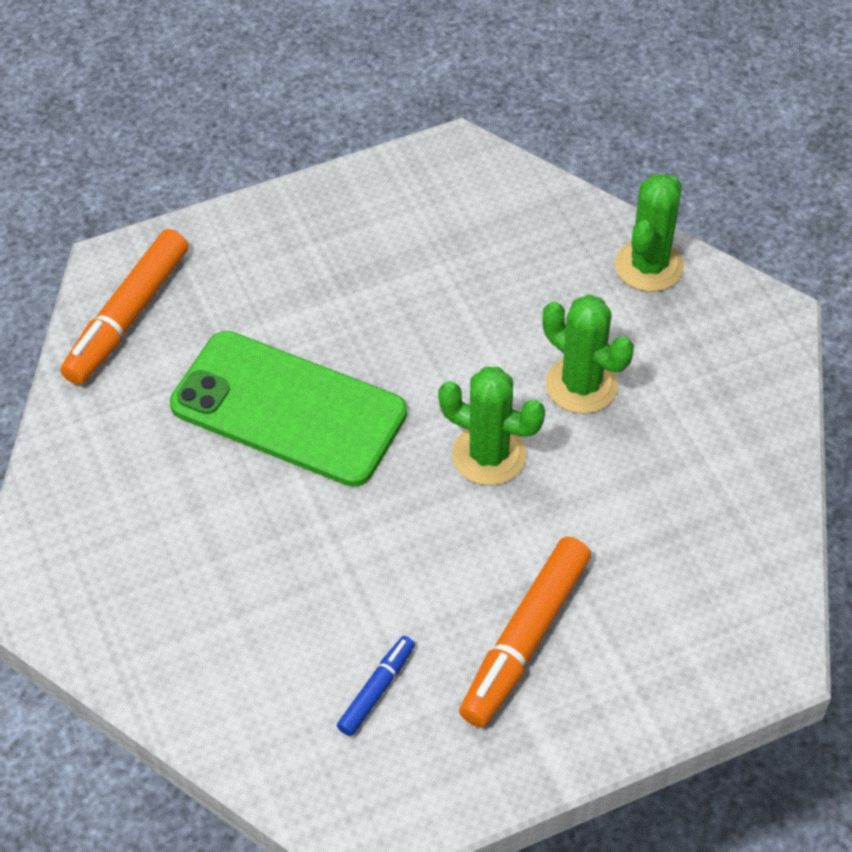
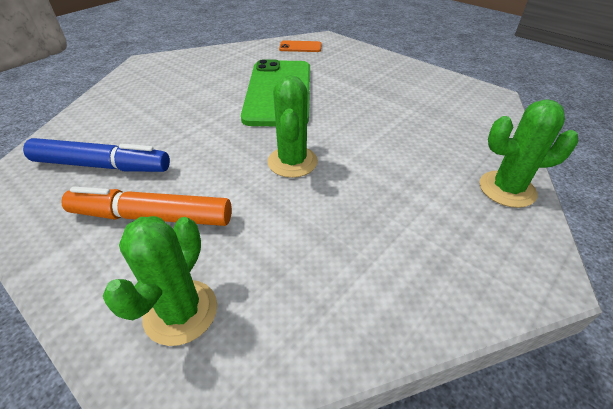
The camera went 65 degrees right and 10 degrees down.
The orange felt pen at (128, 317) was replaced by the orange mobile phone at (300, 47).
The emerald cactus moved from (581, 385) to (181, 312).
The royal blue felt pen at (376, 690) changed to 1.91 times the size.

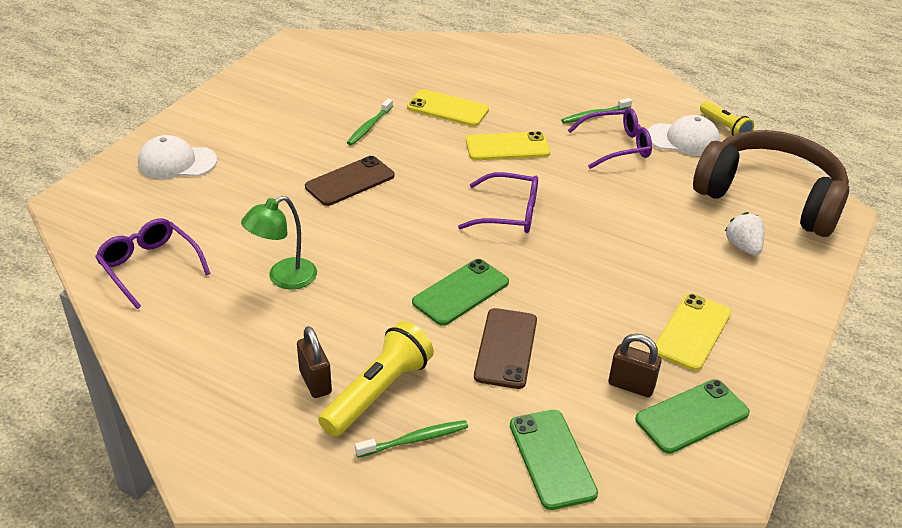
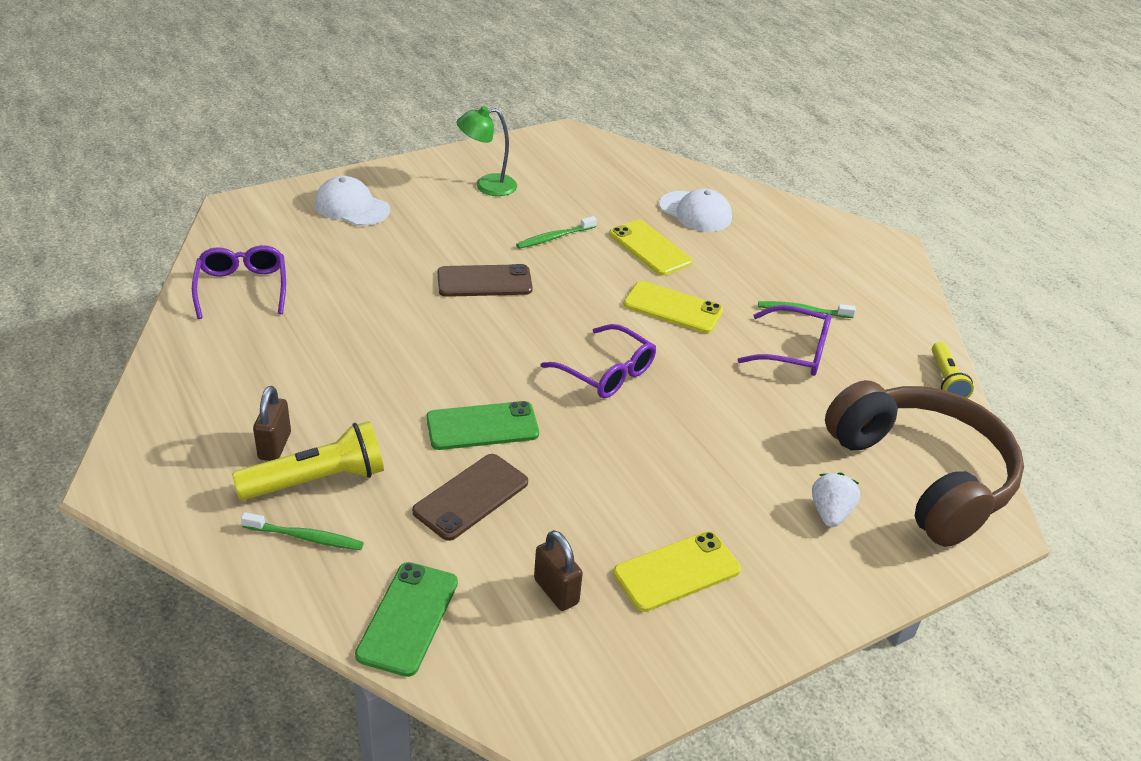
The camera went 30 degrees right and 0 degrees up.
The white baseball cap moved from (683, 139) to (695, 212).
The emerald lamp moved from (284, 278) to (487, 186).
The emerald mobile phone at (692, 416) disappeared.

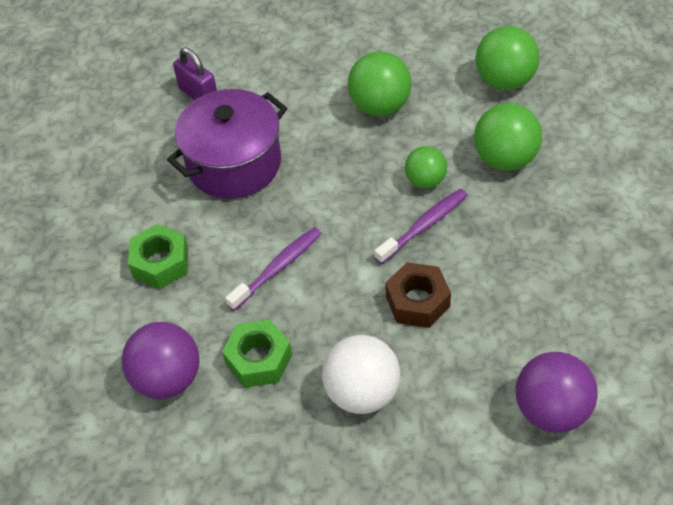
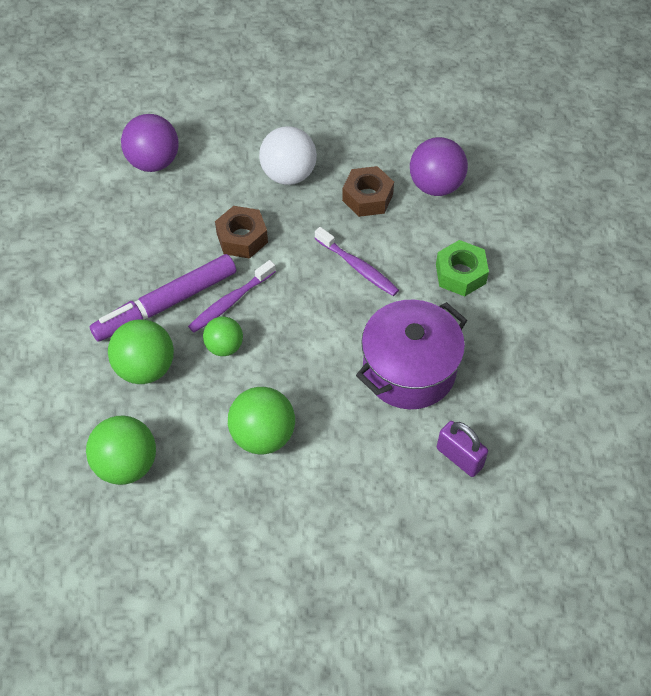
The camera went 175 degrees right and 5 degrees up.
The violet tooth brush at (278, 268) turned 90 degrees counterclockwise.
The emerald hex nut at (259, 359) became the brown hex nut at (367, 197).
The violet felt pen at (167, 304) appeared.

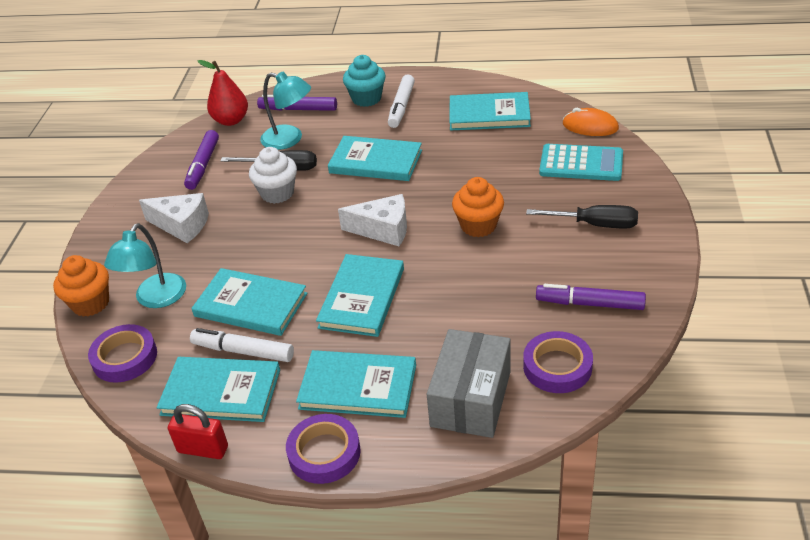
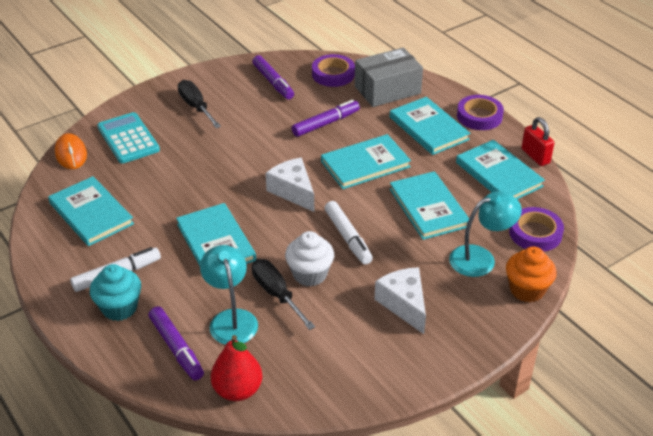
The camera went 135 degrees left and 0 degrees up.
The violet felt pen moved from (203, 165) to (326, 123).
The orange fairy cake at (478, 226) disappeared.
The white felt pen moved from (243, 351) to (348, 237).

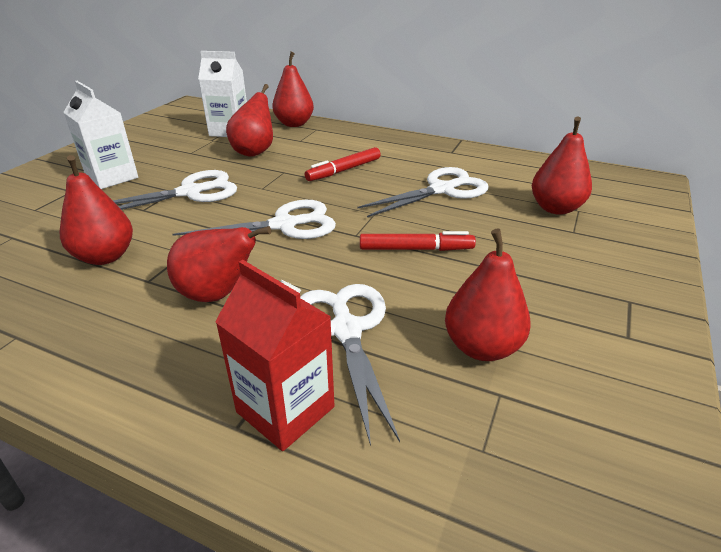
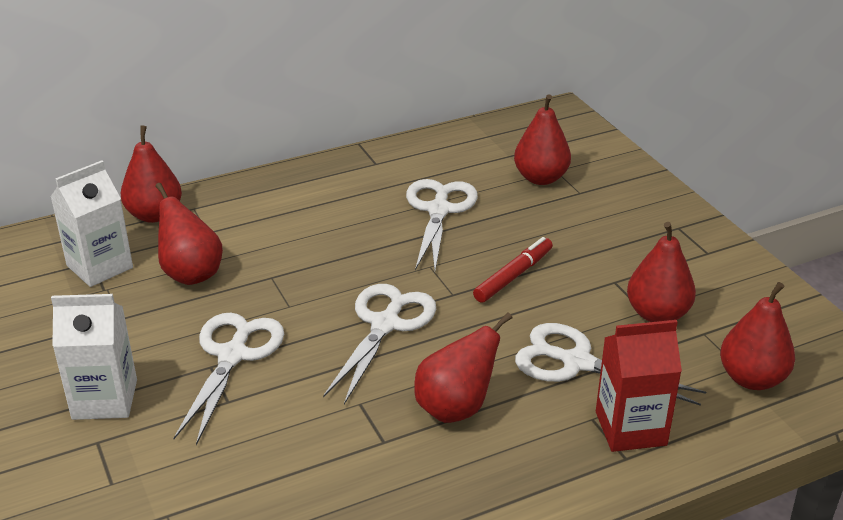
The camera went 50 degrees left and 0 degrees up.
The crimson felt pen at (344, 170) disappeared.
The crimson pear moved from (105, 256) to (752, 379).

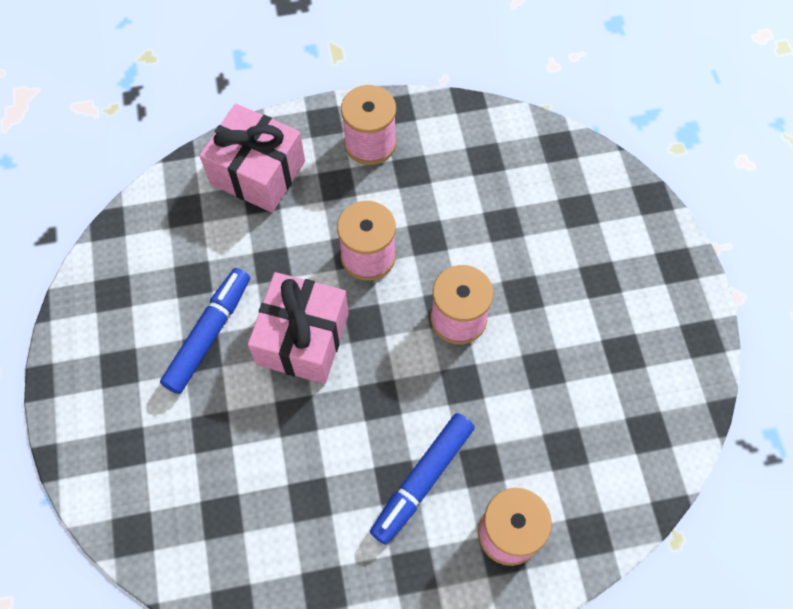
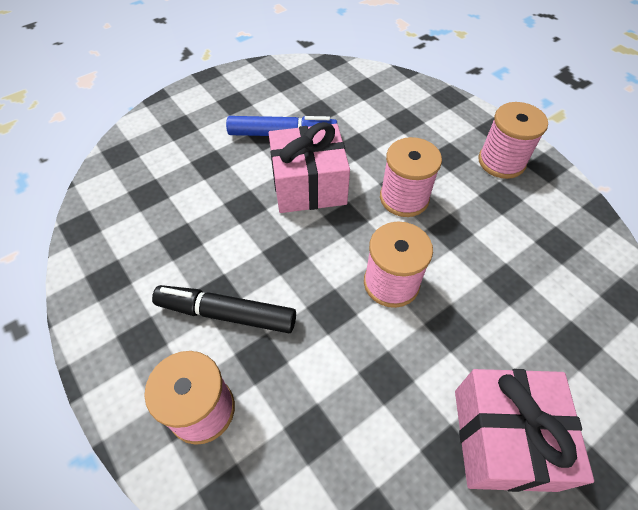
The camera went 65 degrees right and 10 degrees down.
The rosy present moved from (257, 173) to (503, 438).
The royal blue felt pen at (422, 480) became the black felt pen at (226, 314).

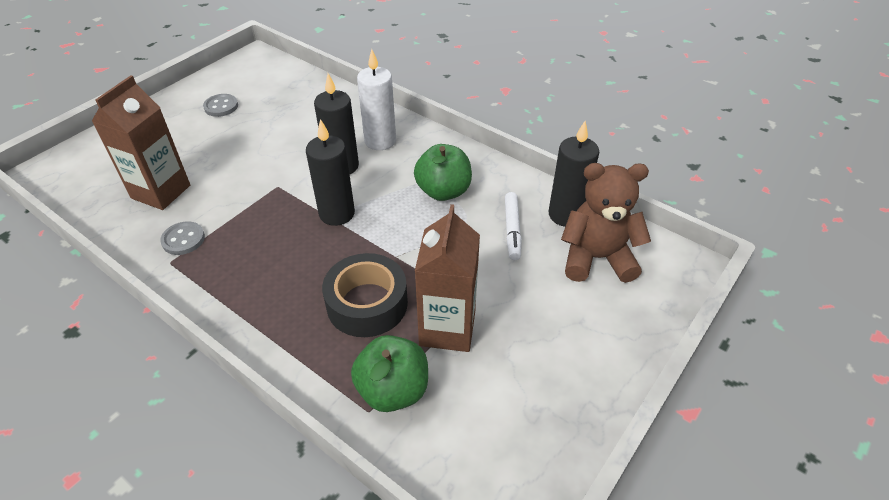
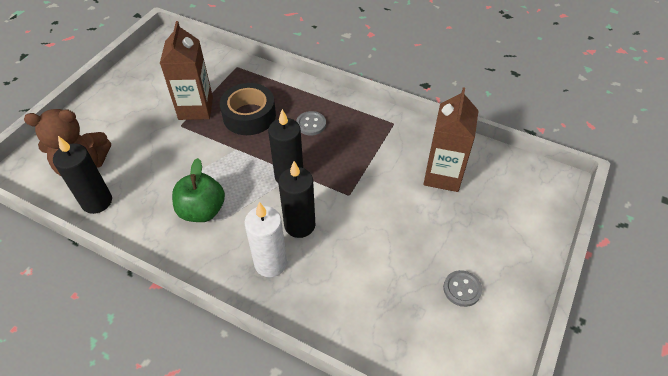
The camera went 170 degrees right and 5 degrees up.
The white felt pen at (512, 230) disappeared.
The ash-grey button moved from (183, 239) to (311, 124).
The emerald apple at (393, 390) disappeared.

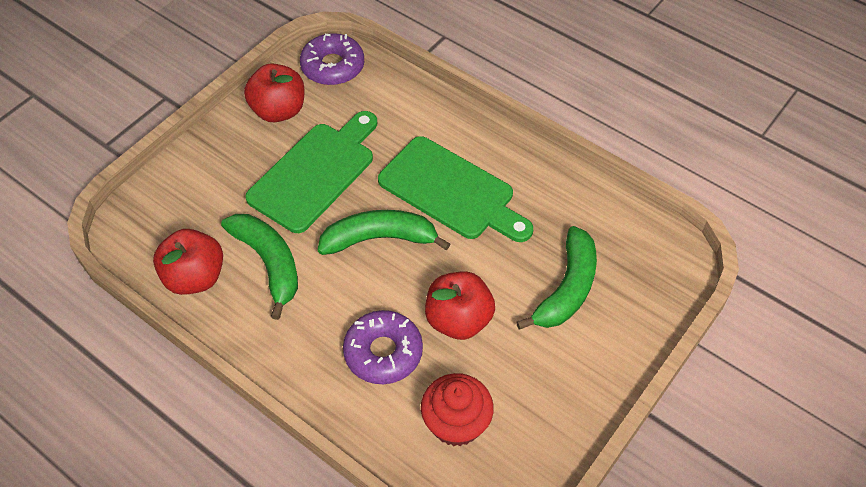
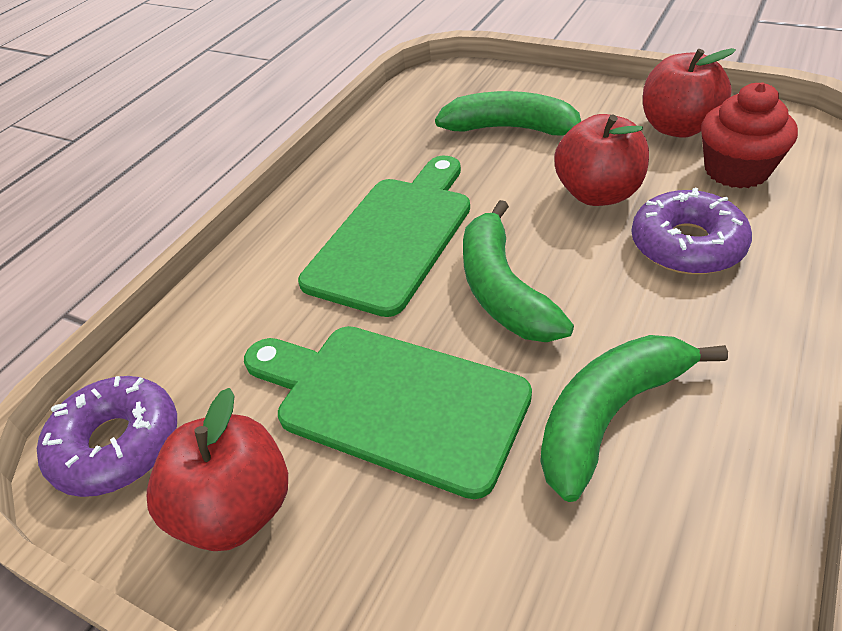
The camera went 95 degrees left and 10 degrees down.
The crimson apple moved from (195, 277) to (677, 128).

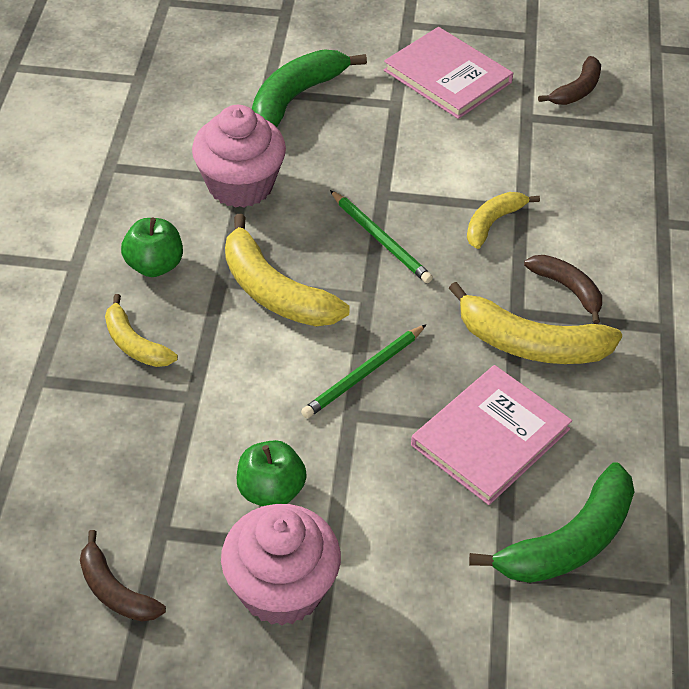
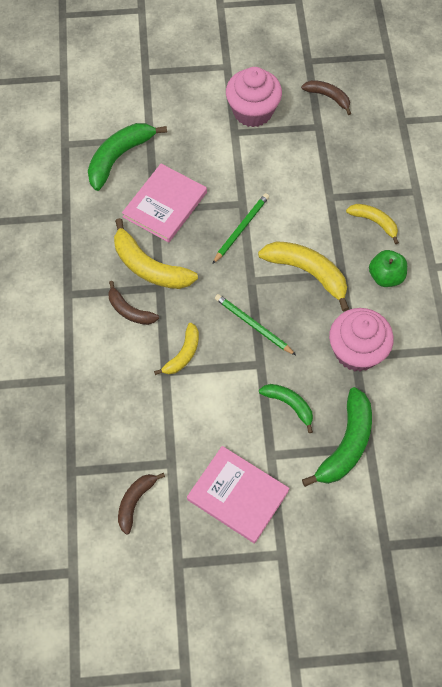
The camera went 170 degrees right and 15 degrees up.
The golden banana fruit at (530, 344) turned 150 degrees counterclockwise.
The emerald apple at (271, 491) disappeared.
The emerald banana fruit at (289, 405) appeared.

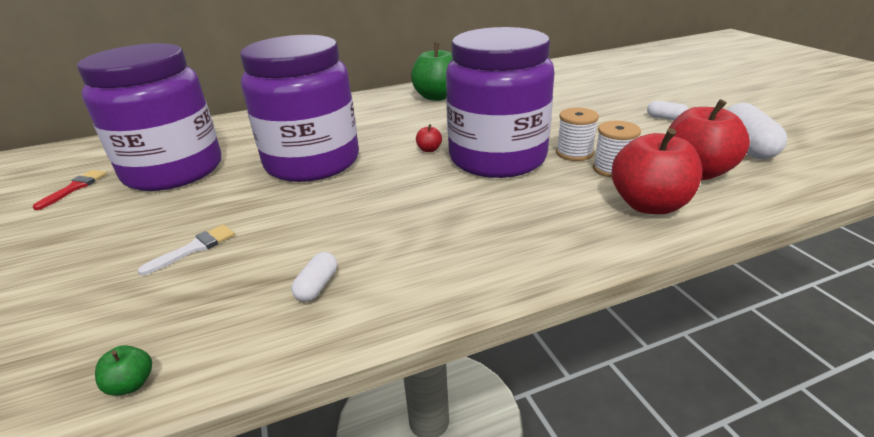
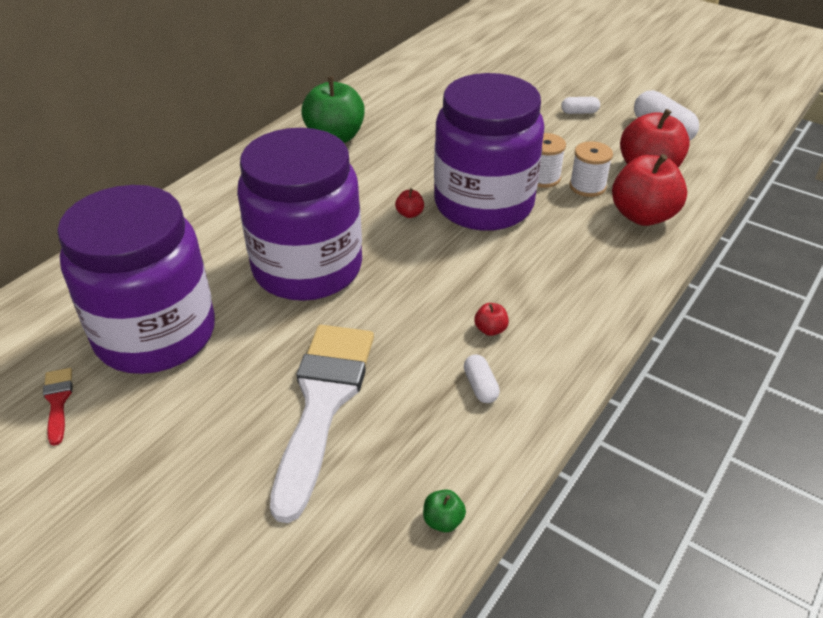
The camera went 35 degrees left and 10 degrees up.
The white brush at (194, 248) changed to 2.44 times the size.
The crimson apple at (490, 329) appeared.

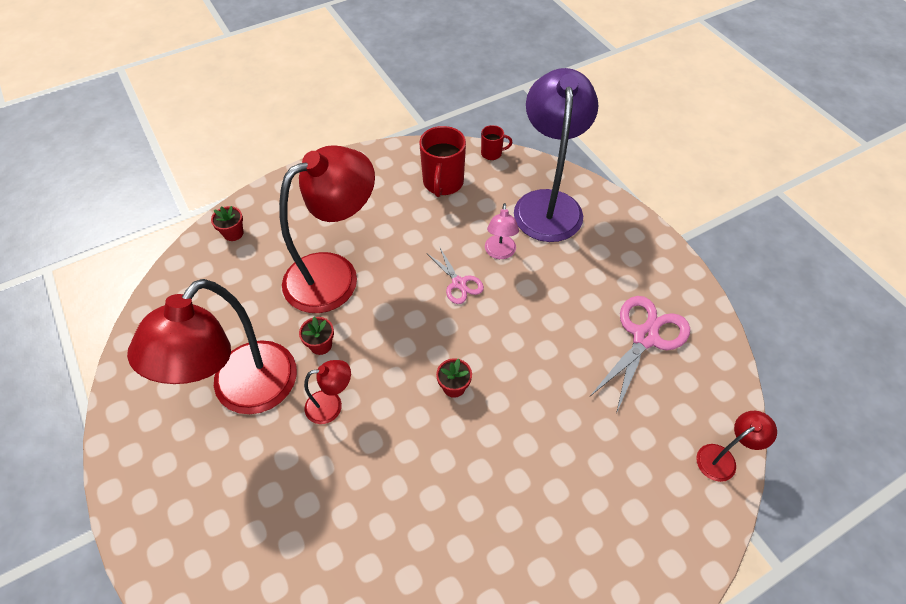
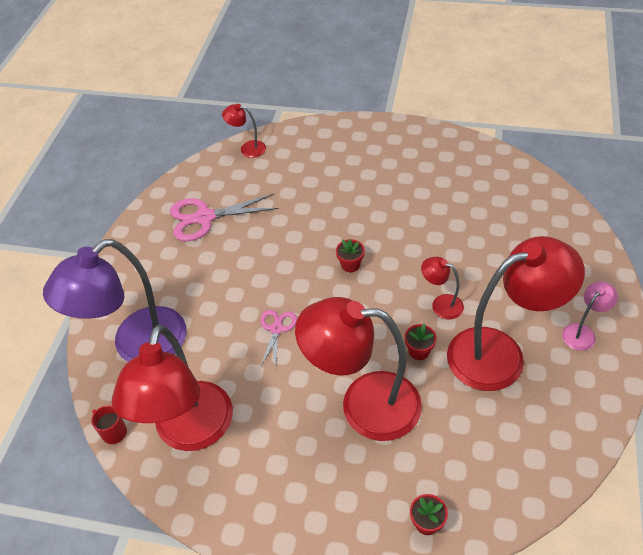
The camera went 135 degrees left and 5 degrees down.
The crimson tea mug at (443, 183) was replaced by the crimson lamp at (190, 432).
The rosy lamp moved from (500, 253) to (582, 332).

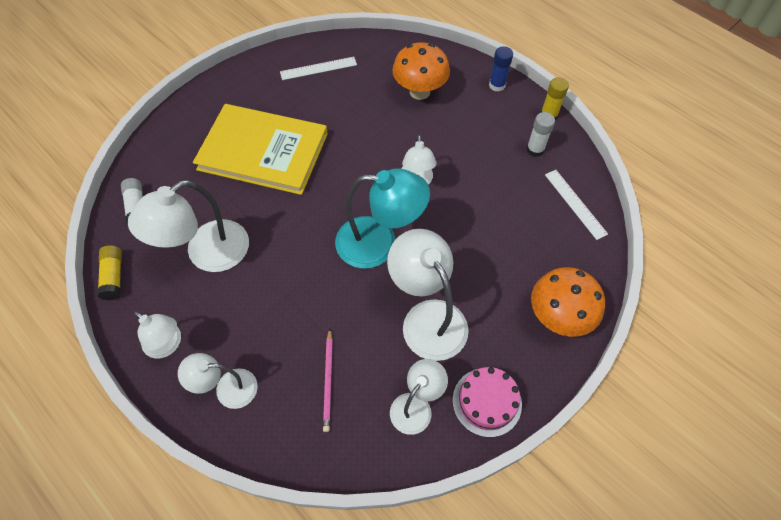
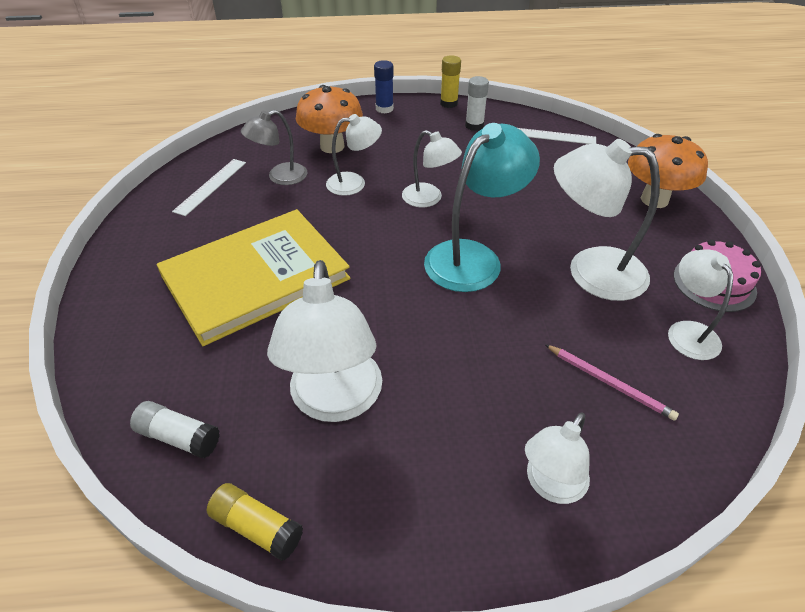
The camera went 50 degrees left and 15 degrees down.
The white lamp moved from (167, 345) to (354, 183).
The ash-grey lamp at (280, 177) appeared.

